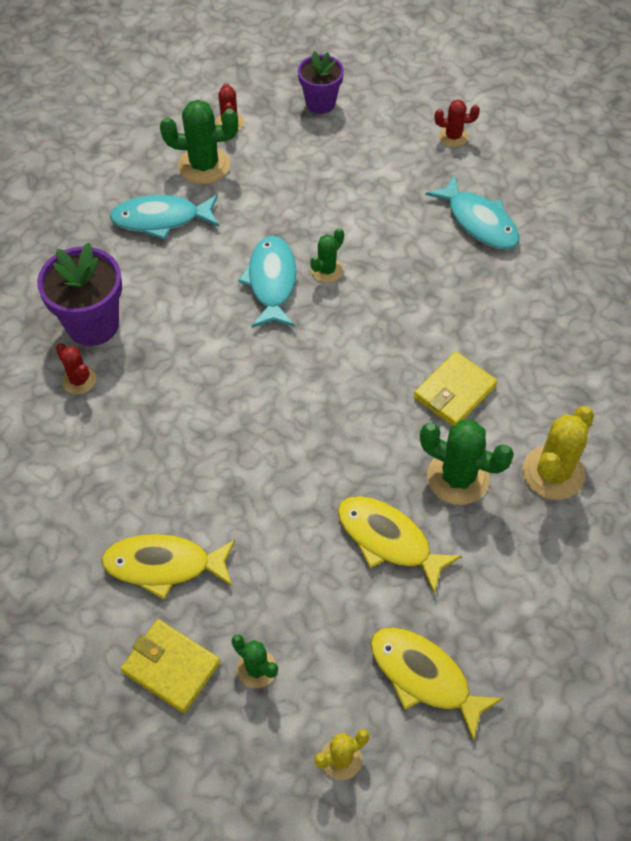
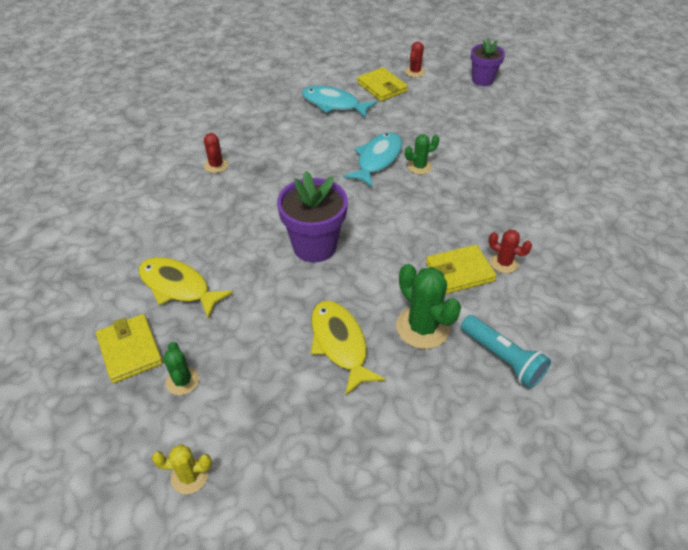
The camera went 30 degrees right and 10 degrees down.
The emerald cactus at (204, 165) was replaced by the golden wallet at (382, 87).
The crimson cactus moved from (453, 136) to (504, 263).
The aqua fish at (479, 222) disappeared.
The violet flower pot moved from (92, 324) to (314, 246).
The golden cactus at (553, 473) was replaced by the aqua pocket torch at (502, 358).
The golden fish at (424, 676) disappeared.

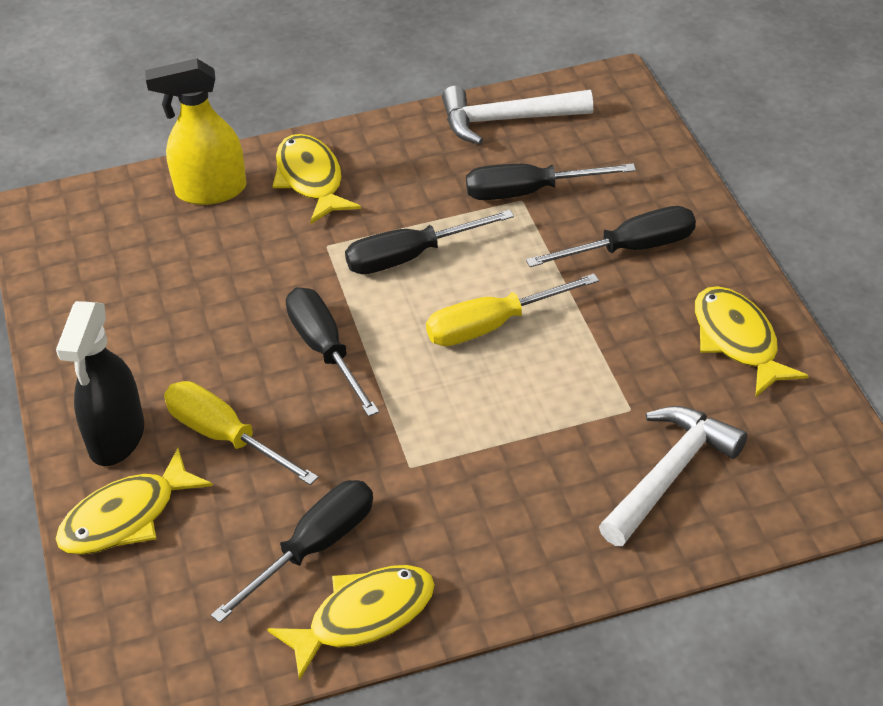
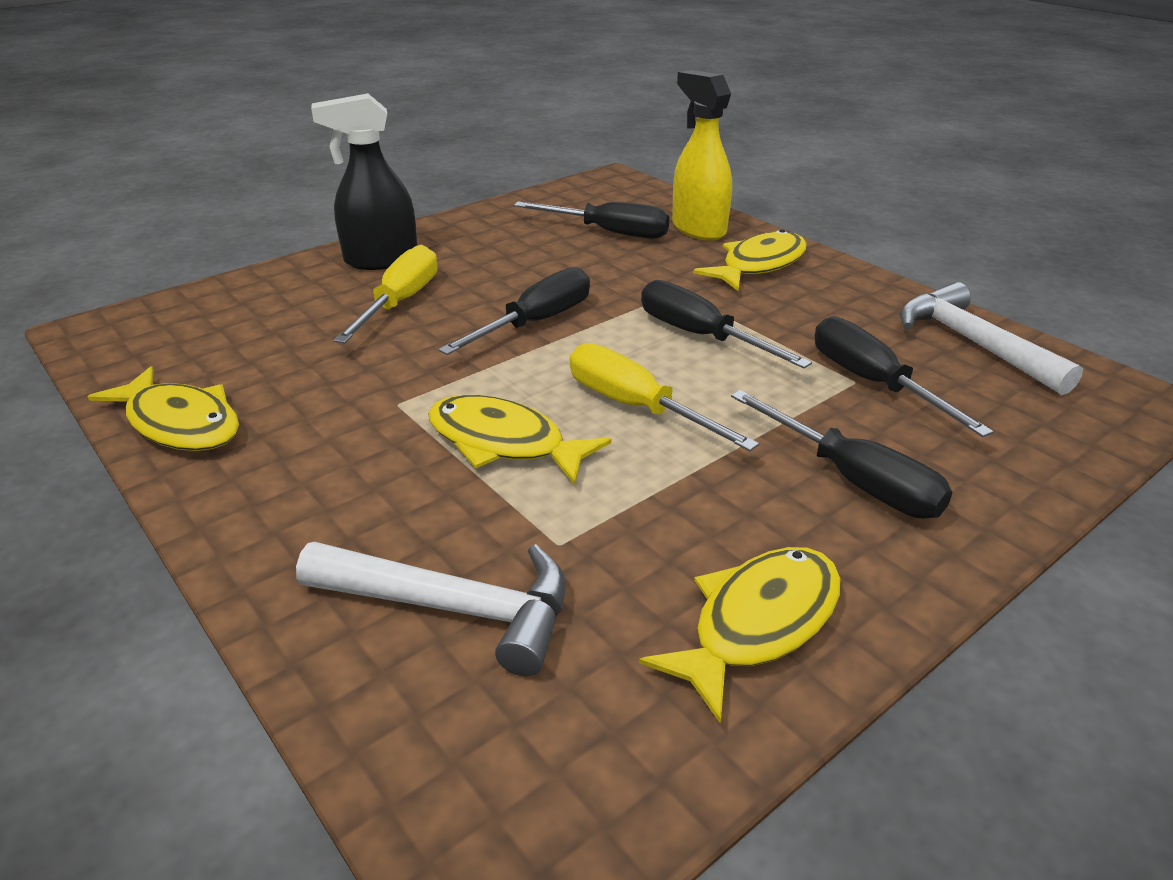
The camera went 65 degrees right and 10 degrees down.
The golden fish moved from (126, 517) to (504, 443).
The black screwdriver moved from (313, 548) to (609, 232).

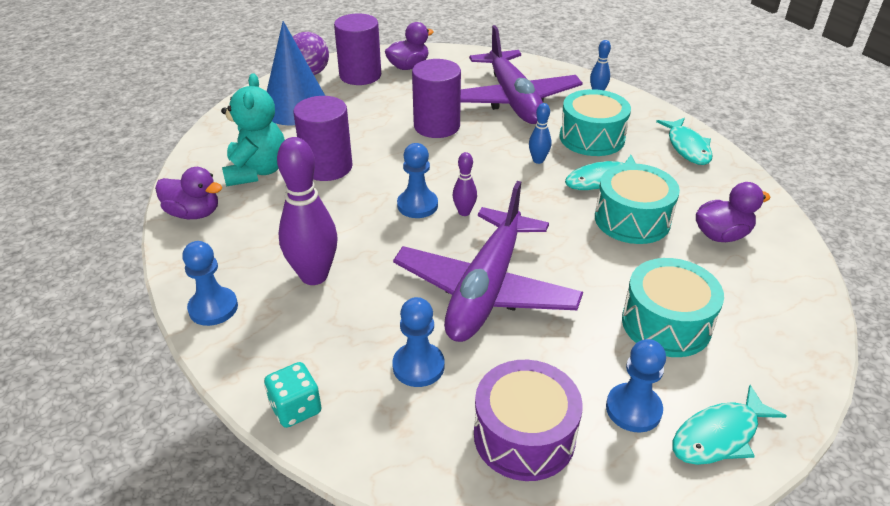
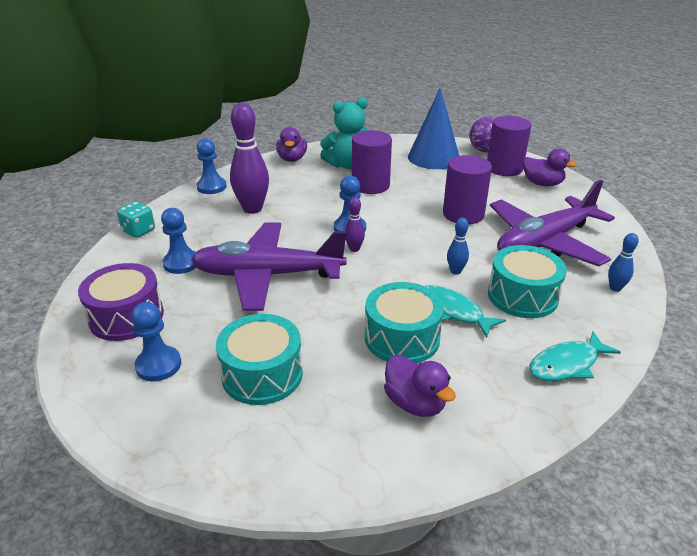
The camera went 70 degrees right and 5 degrees down.
The aqua fish at (719, 435) disappeared.

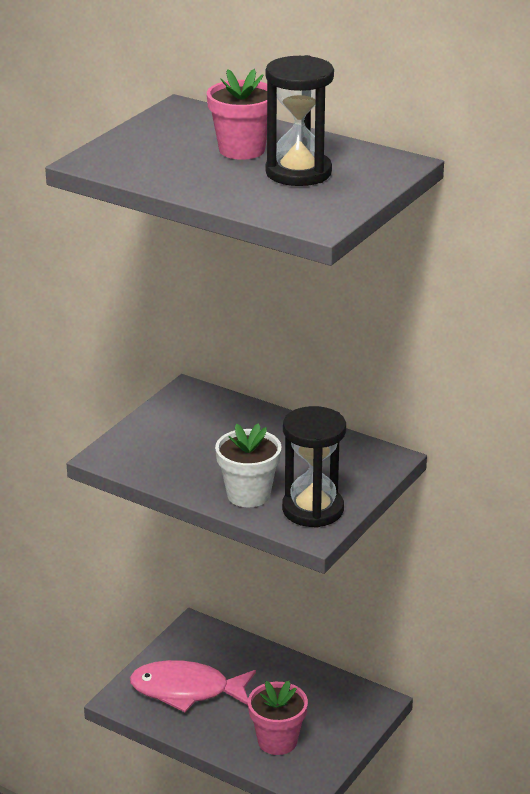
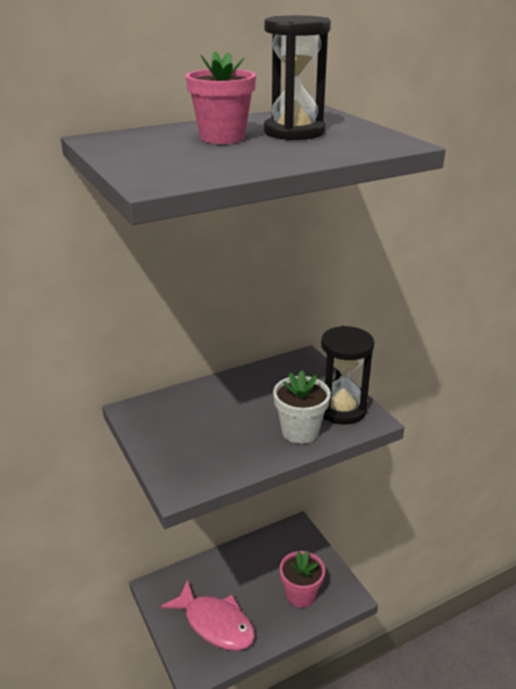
The camera went 60 degrees left and 0 degrees up.
The rosy fish at (186, 690) turned 90 degrees counterclockwise.

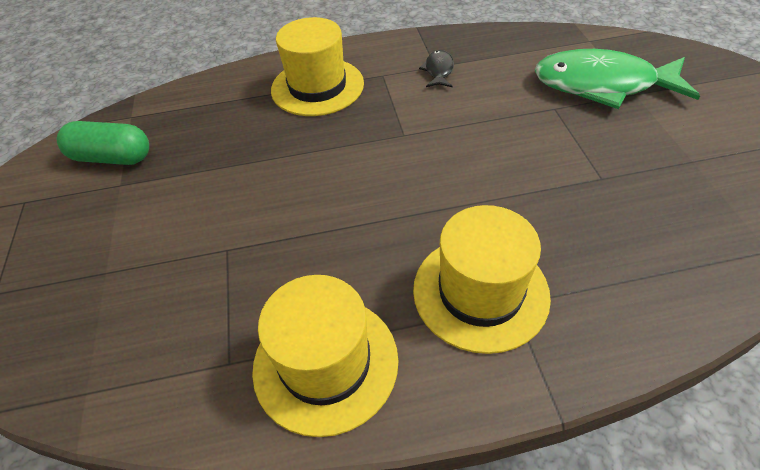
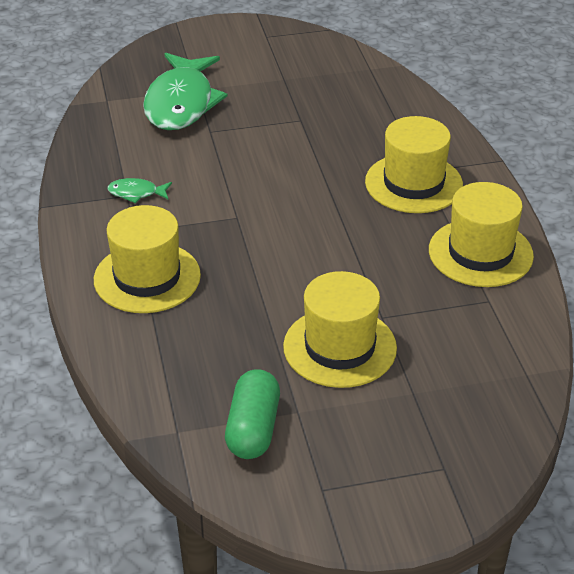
The camera went 95 degrees left and 10 degrees down.
The black fish at (438, 71) became the emerald fish at (136, 193).
The golden hat at (340, 347) appeared.

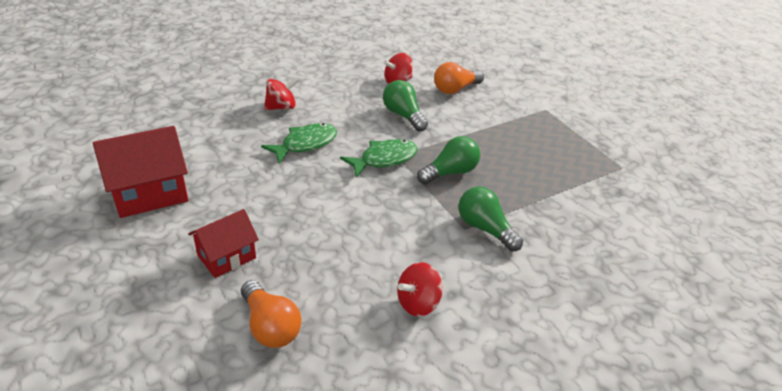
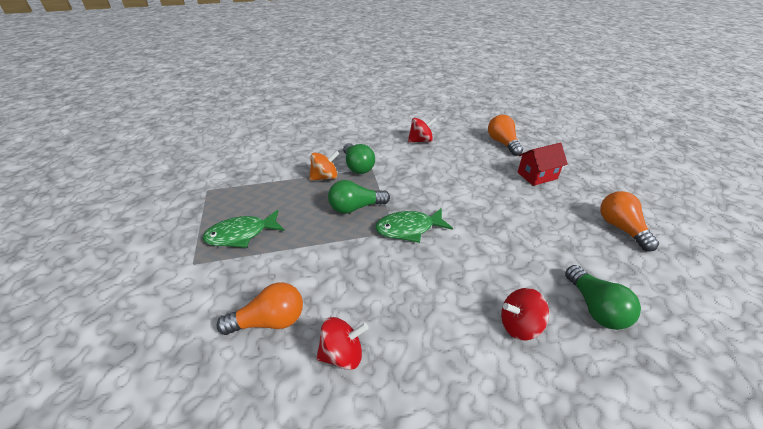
The camera went 160 degrees left and 0 degrees up.
The emerald lightbulb moved from (403, 115) to (595, 307).
The emerald fish moved from (305, 144) to (241, 234).
The crimson house at (150, 193) was replaced by the orange lightbulb at (621, 228).
The orange whirligig at (325, 177) appeared.

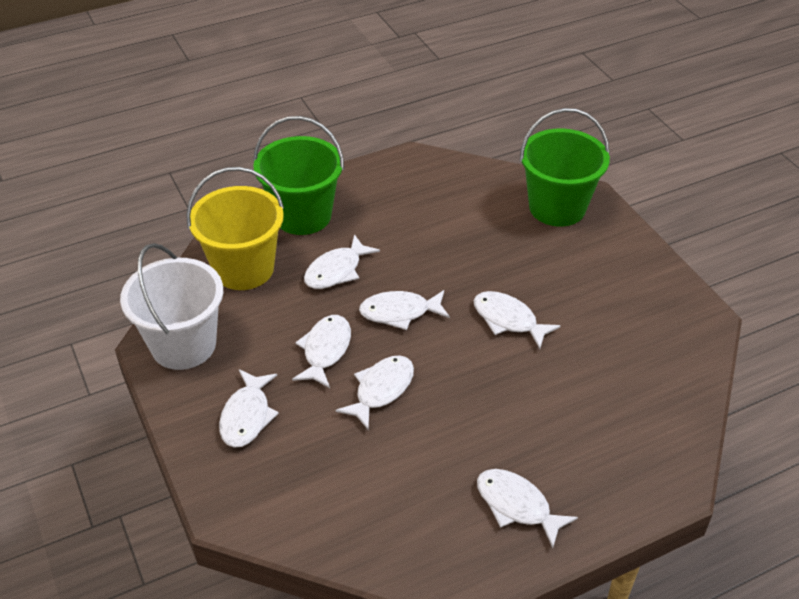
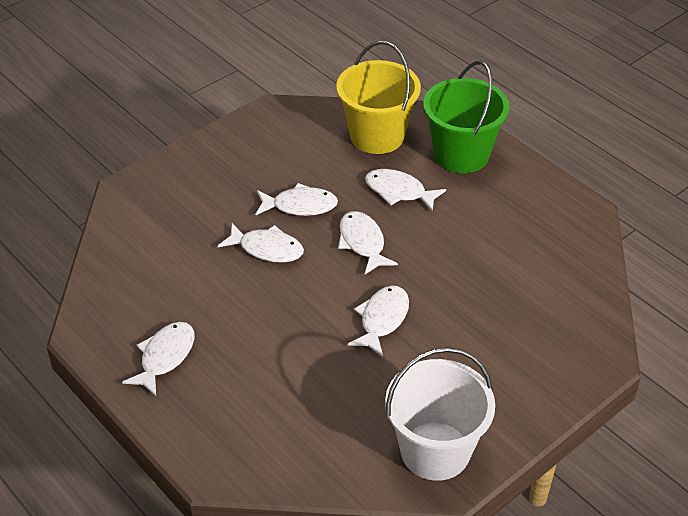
The camera went 75 degrees right and 0 degrees up.
The emerald pail at (557, 207) disappeared.
The white pail moved from (183, 345) to (435, 451).
The white fish at (247, 416) disappeared.

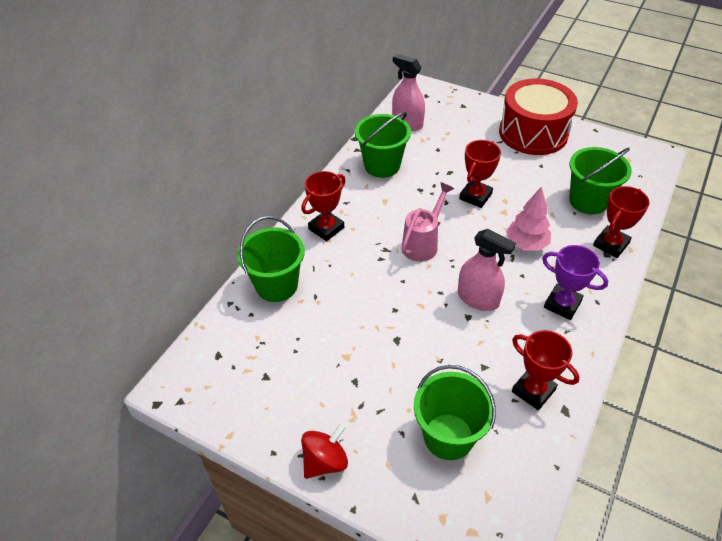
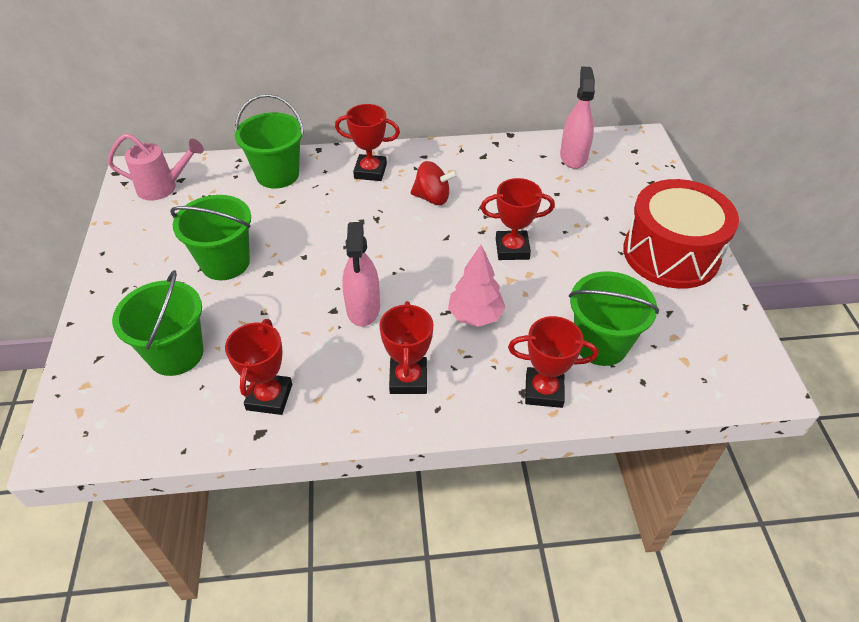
The camera went 55 degrees right and 0 degrees up.
The emerald pail moved from (382, 165) to (225, 263).
The rosy watering can moved from (423, 243) to (164, 188).
The violet trophy at (562, 304) became the crimson trophy at (408, 379).
The crimson whirligig moved from (325, 461) to (432, 198).

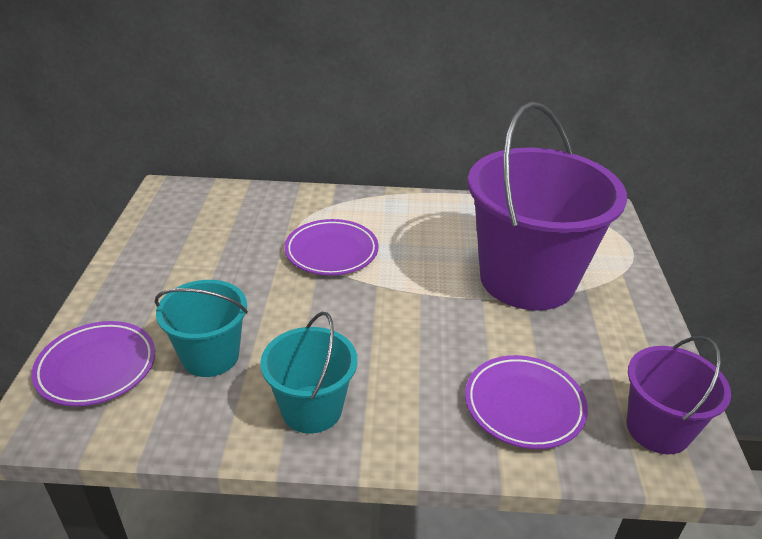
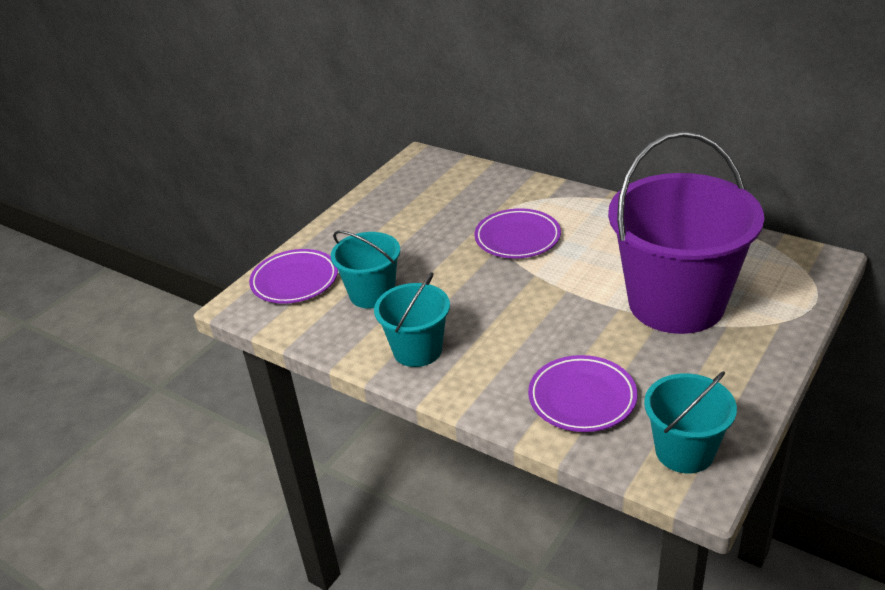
The camera went 35 degrees right and 0 degrees up.
The violet pail at (658, 429) became the aqua pail at (684, 451).

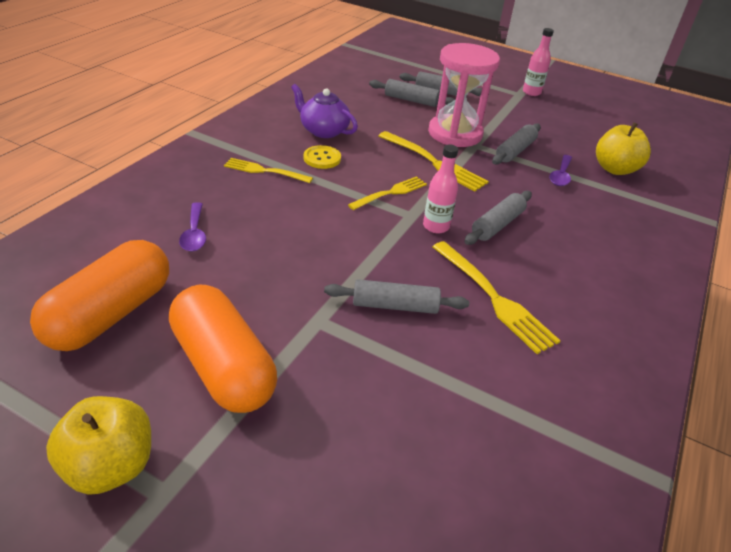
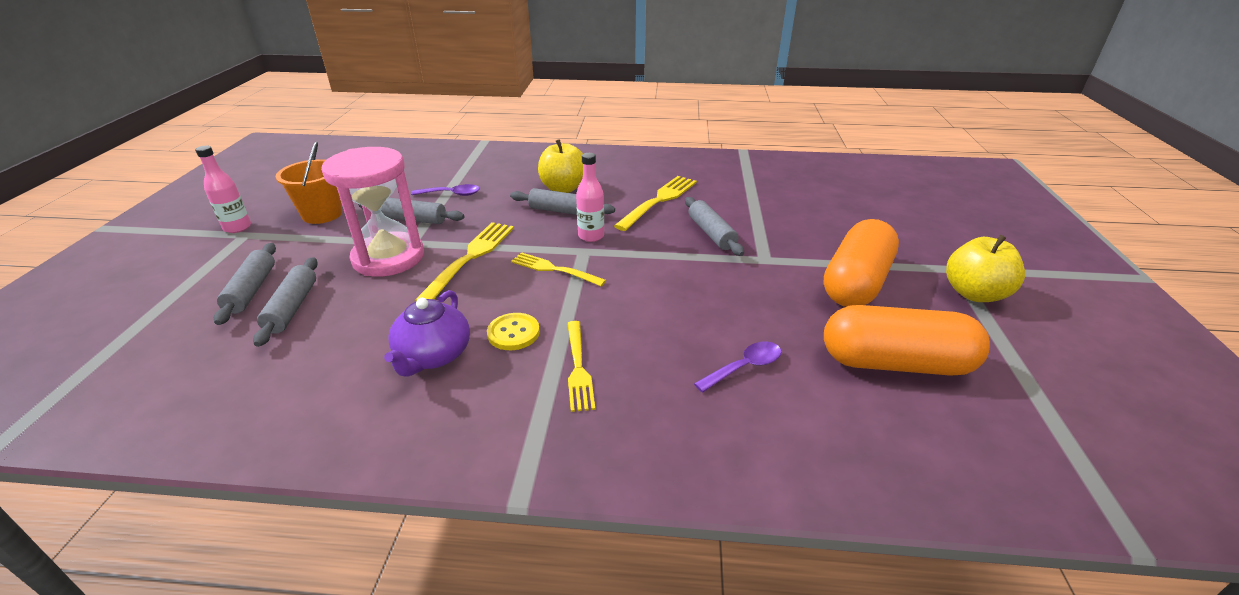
The camera went 110 degrees left and 5 degrees down.
The golden apple moved from (615, 169) to (563, 188).
The orange pail at (322, 214) appeared.

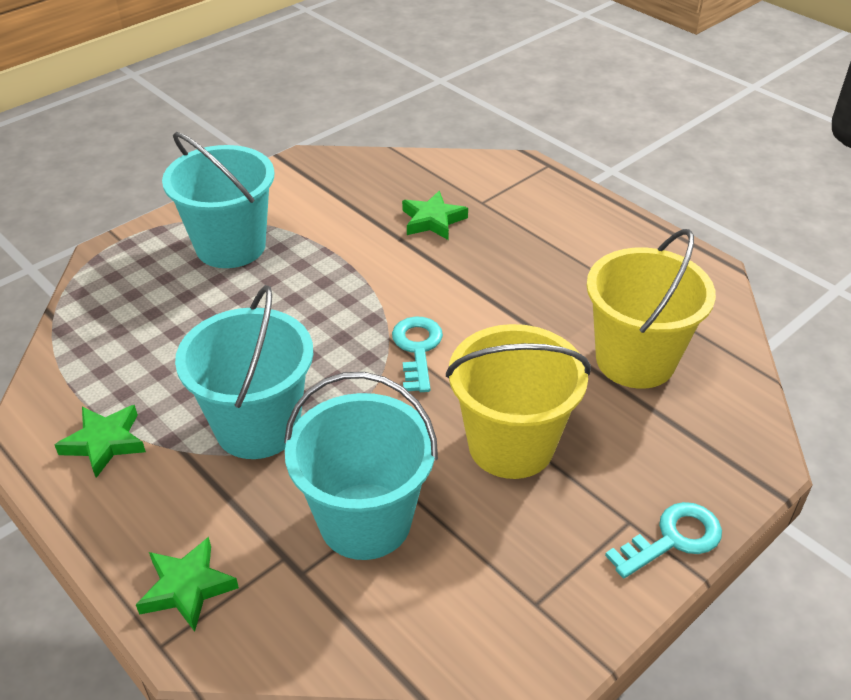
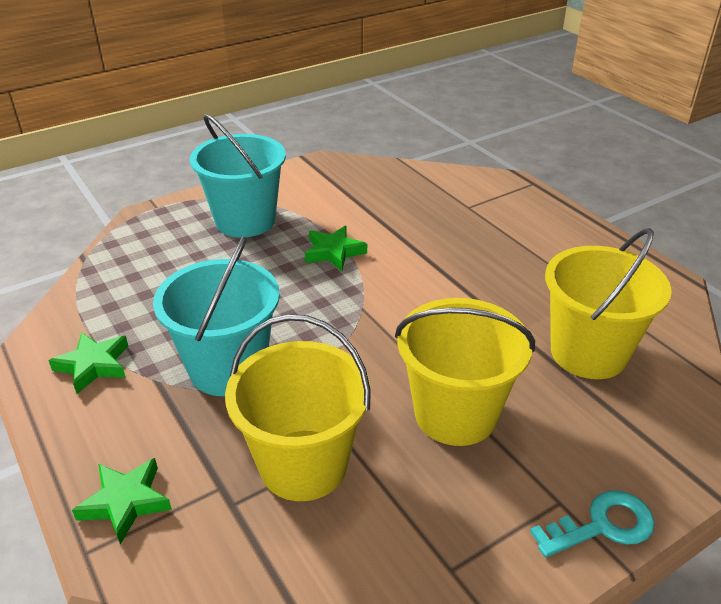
The camera went 10 degrees right and 5 degrees down.
The emerald star moved from (433, 220) to (334, 252).
The aqua key at (417, 349) disappeared.
The aqua pail at (365, 521) became the golden pail at (303, 464).

